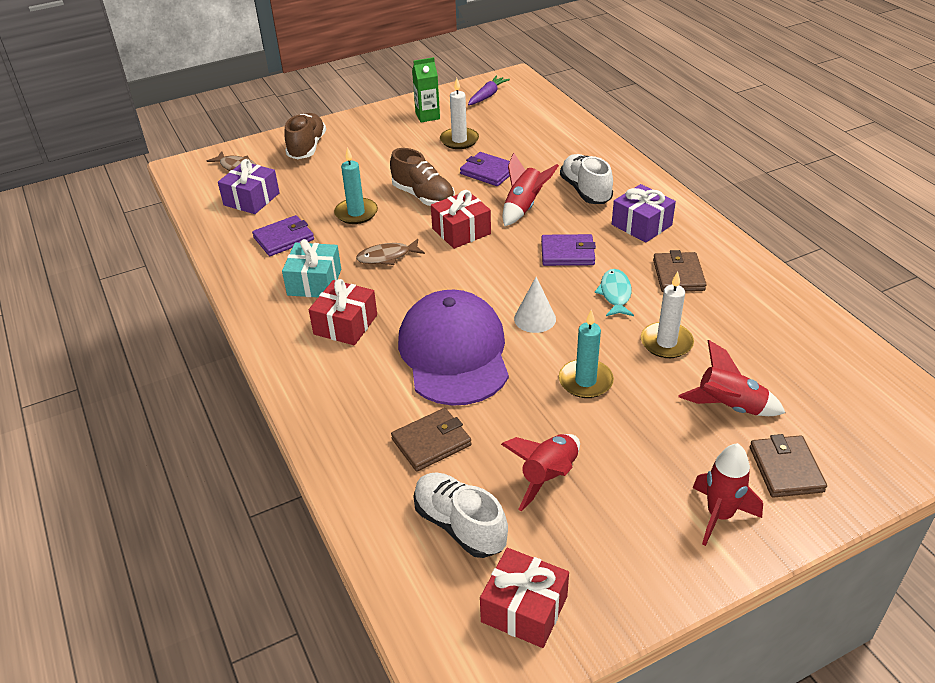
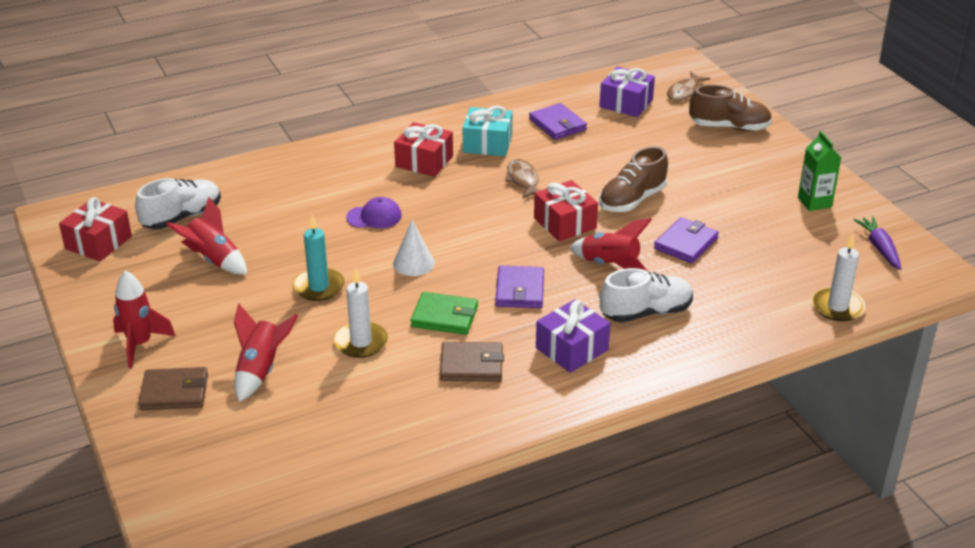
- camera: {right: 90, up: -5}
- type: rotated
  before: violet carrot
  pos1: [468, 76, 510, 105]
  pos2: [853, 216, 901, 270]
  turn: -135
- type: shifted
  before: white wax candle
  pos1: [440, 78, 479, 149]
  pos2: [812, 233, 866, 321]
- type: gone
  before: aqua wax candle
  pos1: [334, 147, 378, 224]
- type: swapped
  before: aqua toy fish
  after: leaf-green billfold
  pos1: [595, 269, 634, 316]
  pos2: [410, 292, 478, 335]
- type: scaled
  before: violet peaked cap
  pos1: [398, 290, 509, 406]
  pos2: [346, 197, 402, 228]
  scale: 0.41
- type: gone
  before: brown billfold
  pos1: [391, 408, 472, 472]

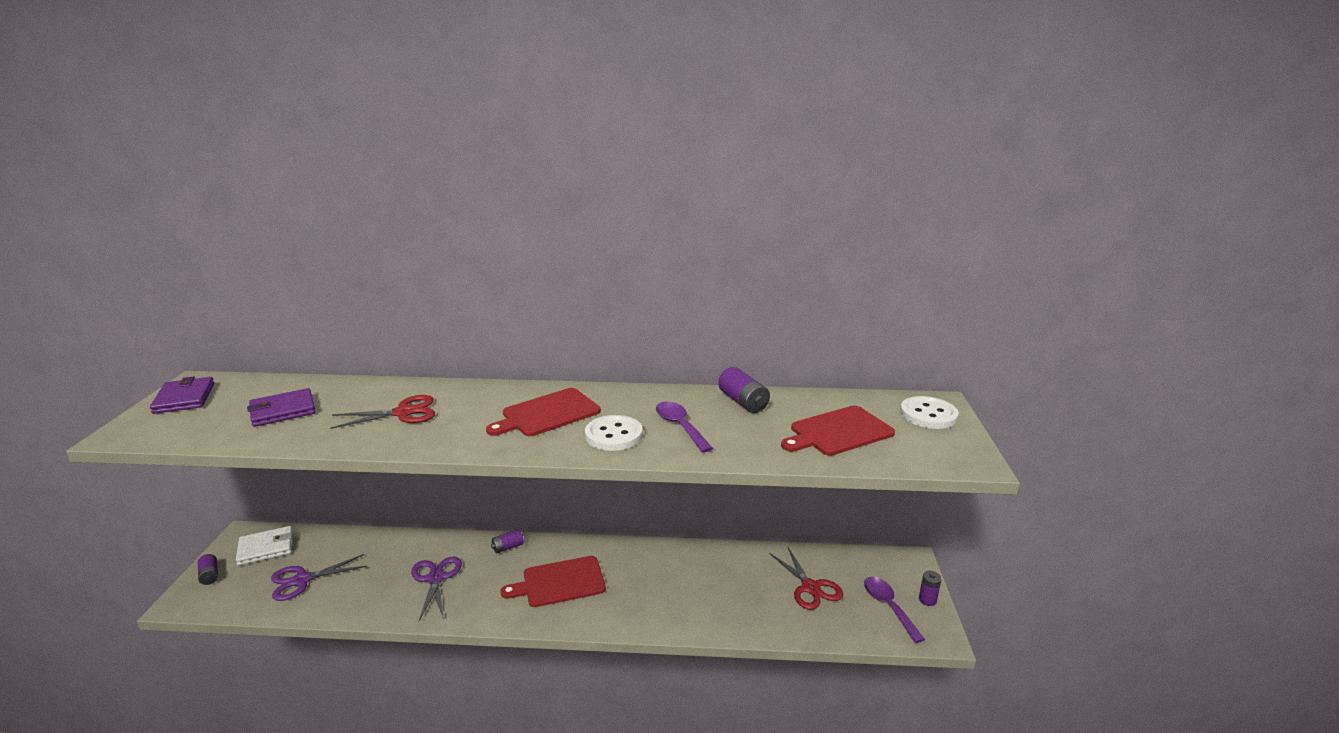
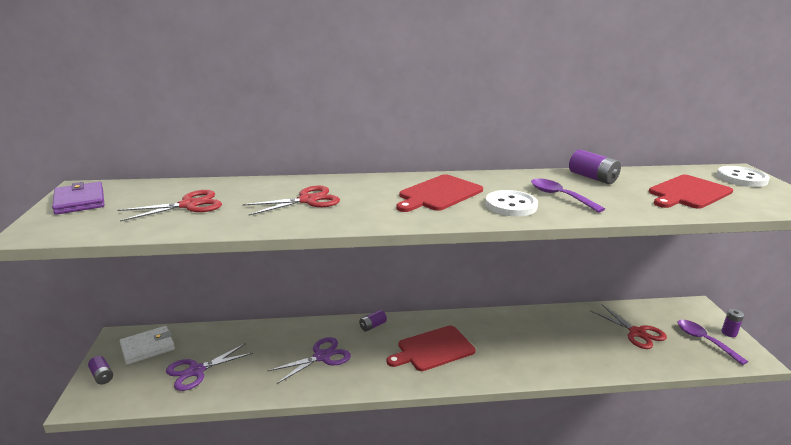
- camera: {right: -10, up: 0}
- type: swapped
  before: violet billfold
  after: red scissors
  pos1: [247, 388, 316, 427]
  pos2: [117, 190, 222, 222]
- type: rotated
  before: violet scissors
  pos1: [411, 557, 462, 621]
  pos2: [268, 337, 351, 384]
  turn: 75

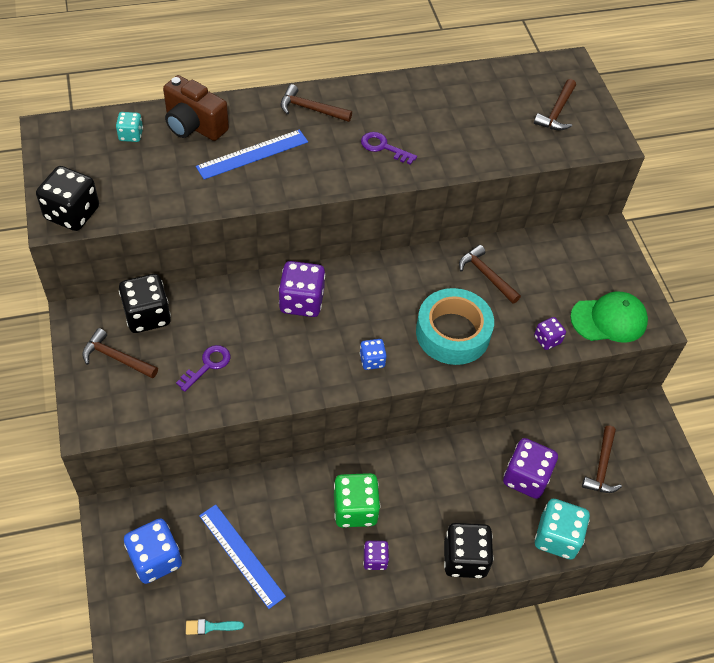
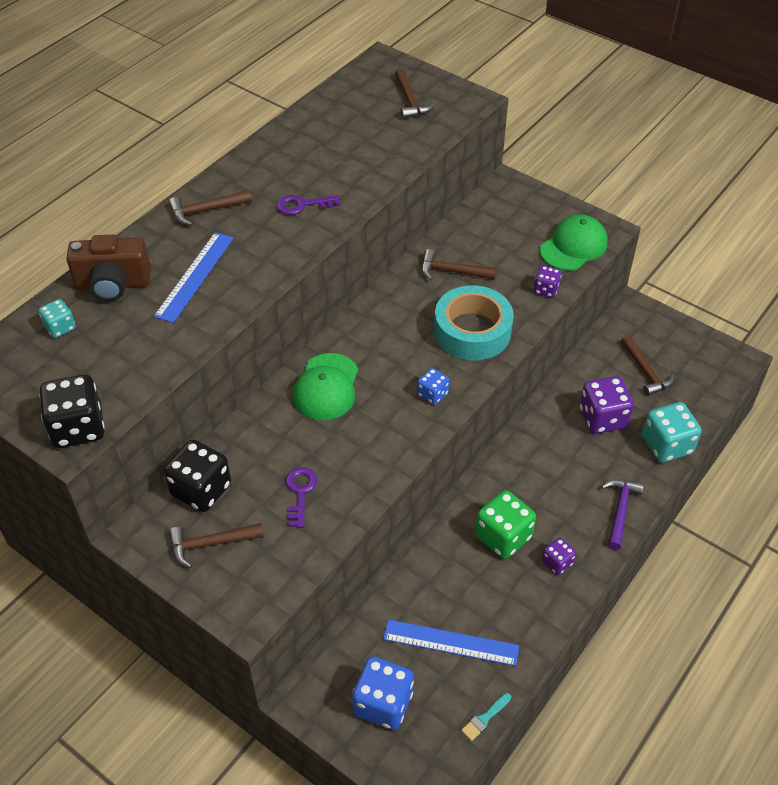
- camera: {right: -35, up: -5}
- type: swapped
  before: violet game die
  after: leaf-green peaked cap
  pos1: [278, 261, 325, 317]
  pos2: [293, 353, 358, 421]
- type: swapped
  before: ebony game die
  after: violet hammer
  pos1: [444, 523, 494, 578]
  pos2: [602, 479, 644, 550]

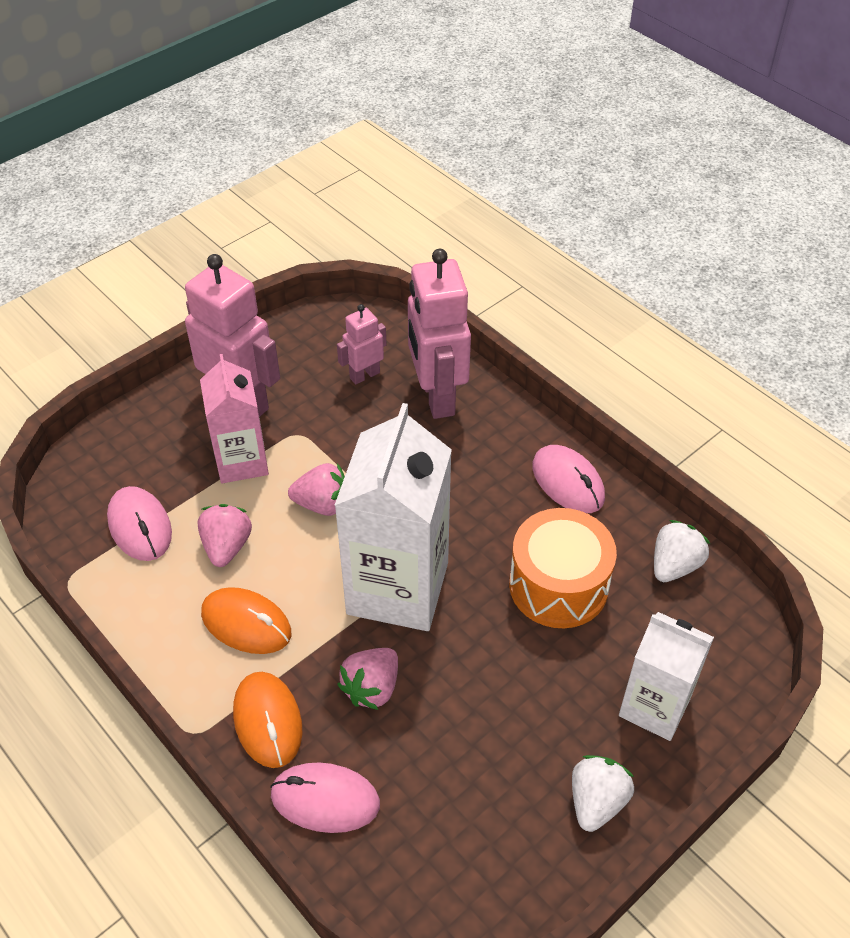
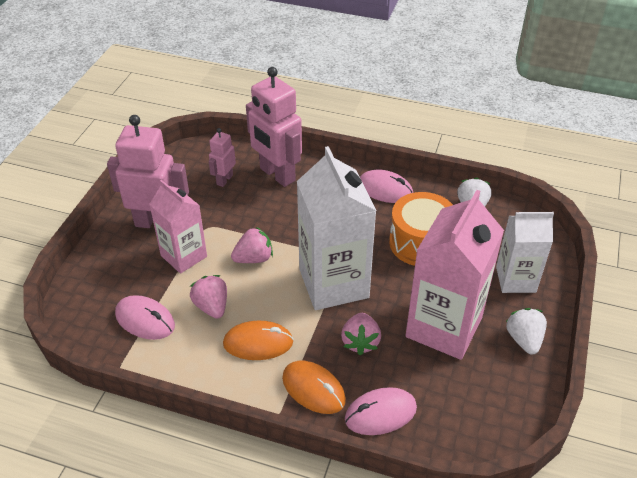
- camera: {right: -30, up: -5}
- type: new
  after: rosy carton
  pos2: [405, 190, 504, 360]

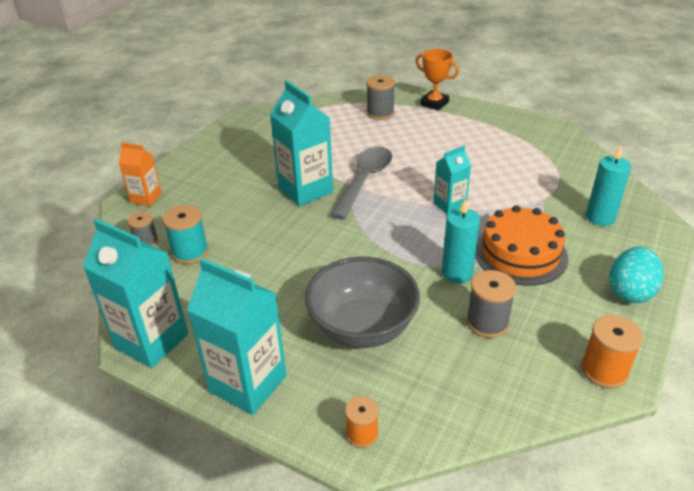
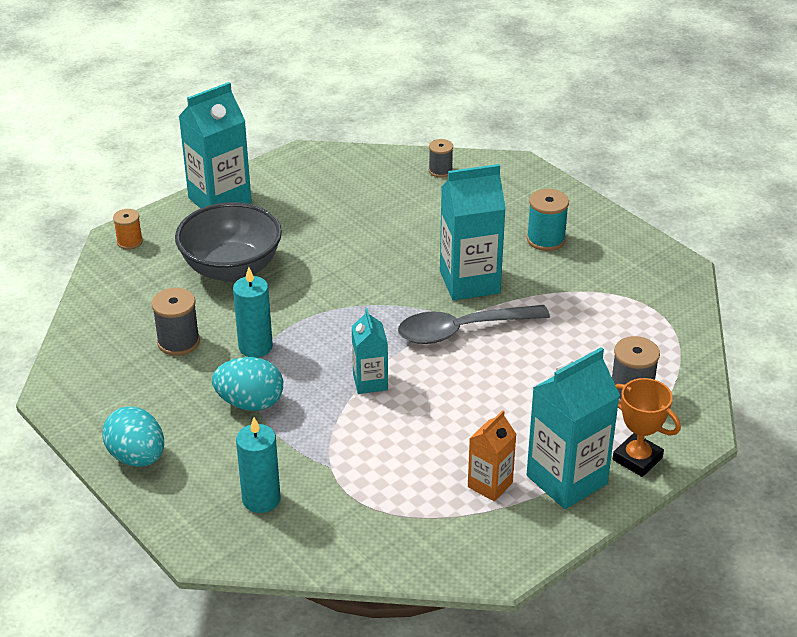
- camera: {right: 110, up: 0}
- type: rotated
  before: orange award cup
  pos1: [415, 49, 459, 110]
  pos2: [613, 378, 681, 477]
  turn: 75
- type: shifted
  before: orange carton
  pos1: [119, 142, 162, 206]
  pos2: [468, 410, 516, 501]
- type: rotated
  before: gray teaspoon
  pos1: [330, 146, 392, 220]
  pos2: [398, 305, 550, 344]
  turn: 120
- type: shifted
  before: aqua reel of thread
  pos1: [163, 205, 209, 264]
  pos2: [527, 189, 569, 251]
- type: swapped
  before: orange cake
  after: aqua egg shape
  pos1: [475, 205, 568, 286]
  pos2: [212, 357, 283, 411]
- type: shifted
  before: aqua carton
  pos1: [83, 219, 188, 368]
  pos2: [527, 347, 620, 509]
- type: gone
  before: orange reel of thread
  pos1: [581, 315, 643, 389]

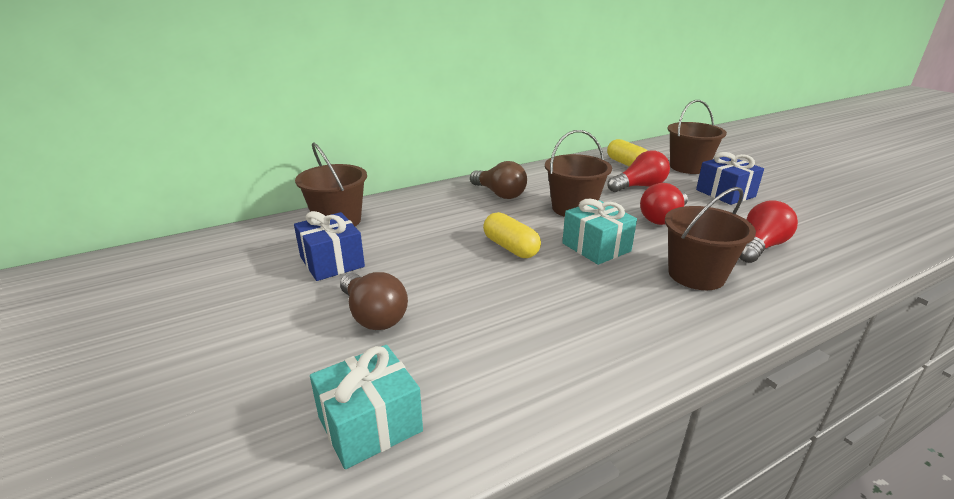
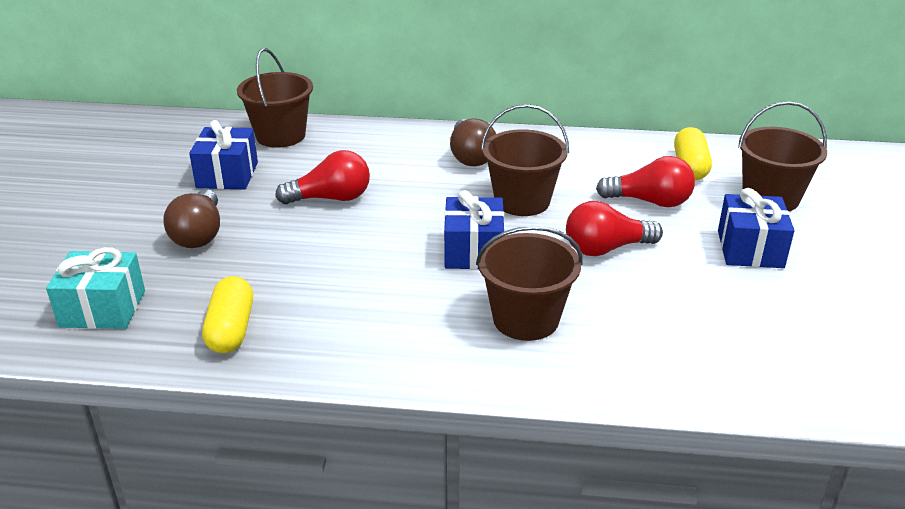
- camera: {right: 35, up: 5}
- type: repainted
  before: aqua wrapped gift
  after: blue wrapped gift
  pos1: [562, 199, 637, 265]
  pos2: [444, 190, 504, 270]
- type: shifted
  before: red lightbulb
  pos1: [739, 200, 798, 263]
  pos2: [275, 150, 370, 204]
- type: shifted
  before: yellow pill shape
  pos1: [483, 212, 541, 258]
  pos2: [202, 276, 253, 353]

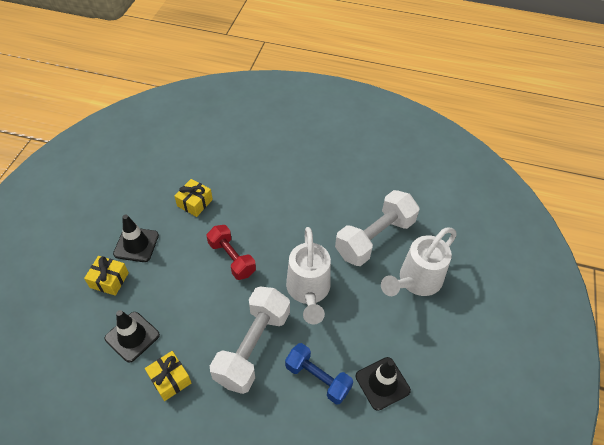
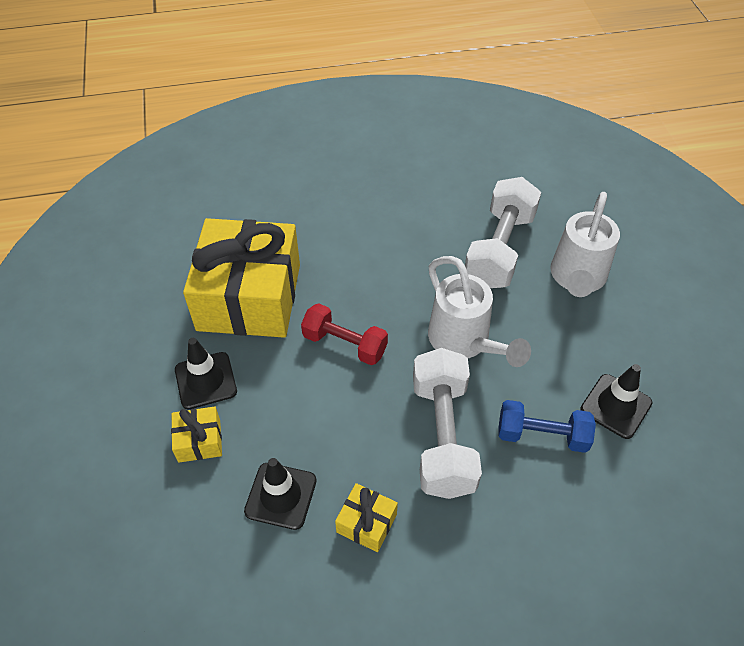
- camera: {right: -25, up: 0}
- type: scaled
  before: yellow wrapped gift
  pos1: [174, 179, 213, 217]
  pos2: [183, 218, 300, 338]
  scale: 2.46

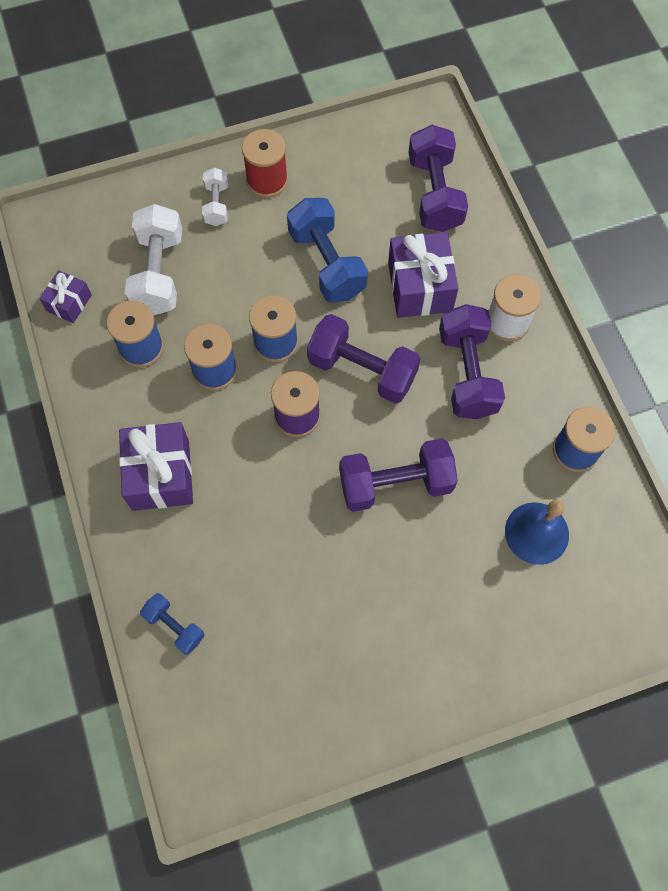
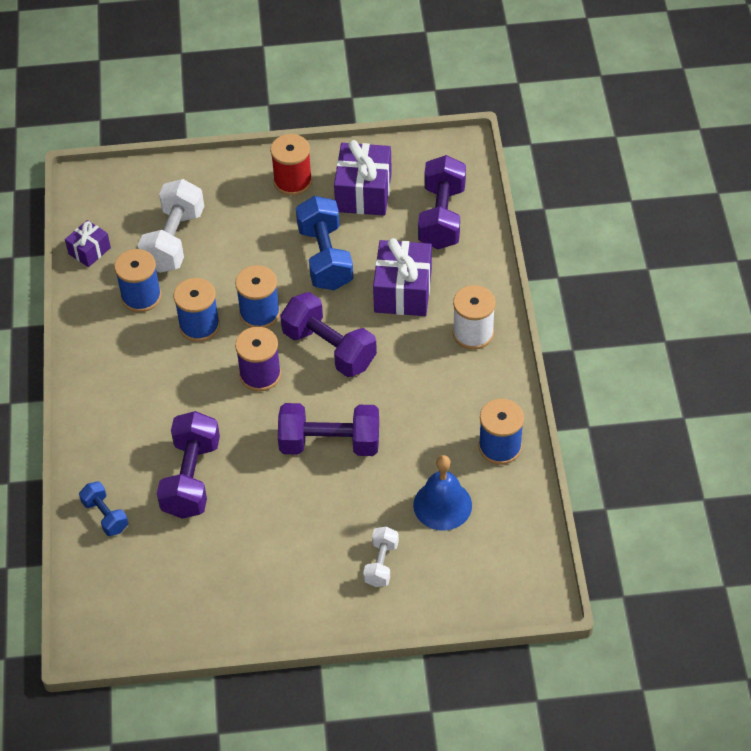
- camera: {right: 15, up: -15}
- type: shifted
  before: white free weight
  pos1: [202, 168, 228, 226]
  pos2: [363, 527, 399, 587]
- type: shifted
  before: violet free weight
  pos1: [439, 304, 505, 419]
  pos2: [157, 411, 220, 519]
- type: shifted
  before: violet wrapped gift
  pos1: [119, 422, 193, 511]
  pos2: [334, 140, 392, 216]

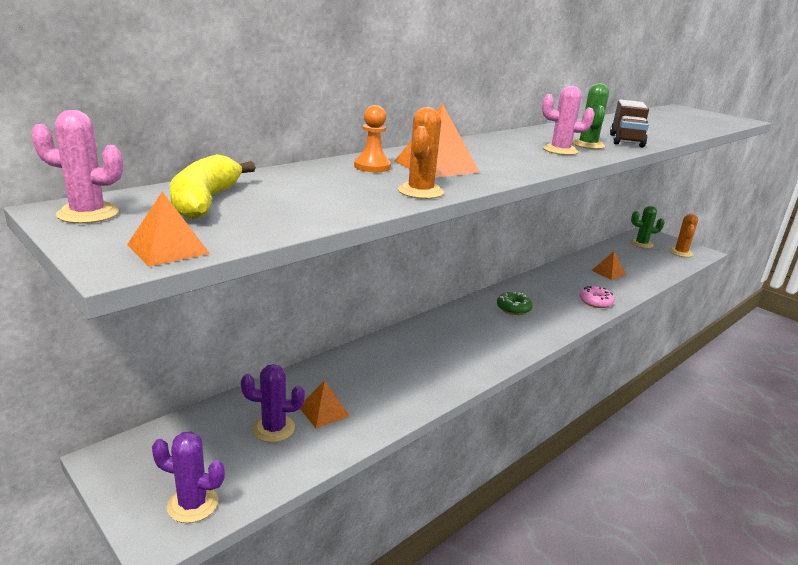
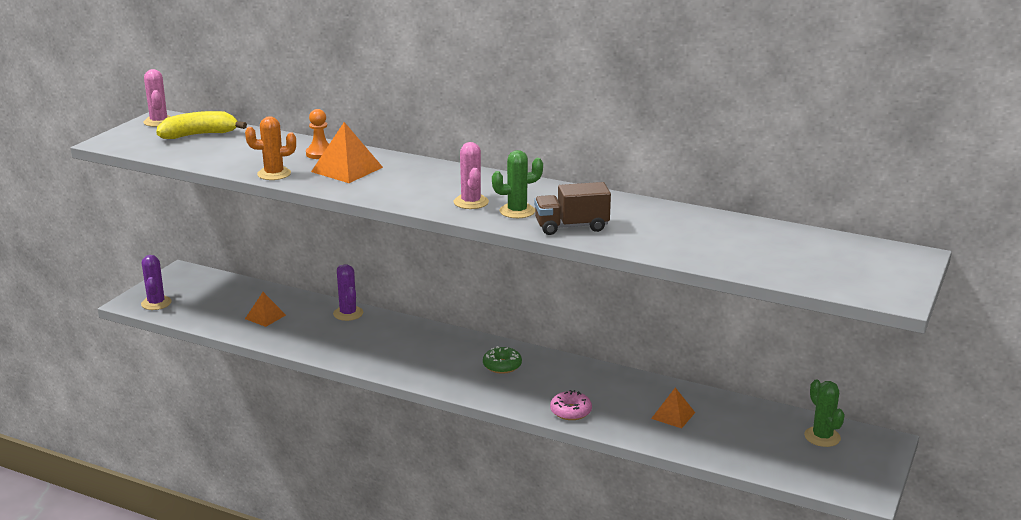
- camera: {right: 70, up: 0}
- type: gone
  before: orange pyramid
  pos1: [127, 191, 210, 267]
- type: gone
  before: orange saguaro cactus
  pos1: [669, 214, 698, 257]
- type: shifted
  before: violet saguaro cactus
  pos1: [241, 364, 305, 442]
  pos2: [333, 265, 363, 321]

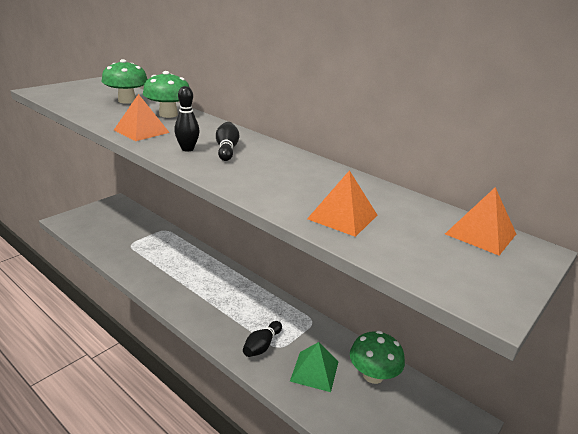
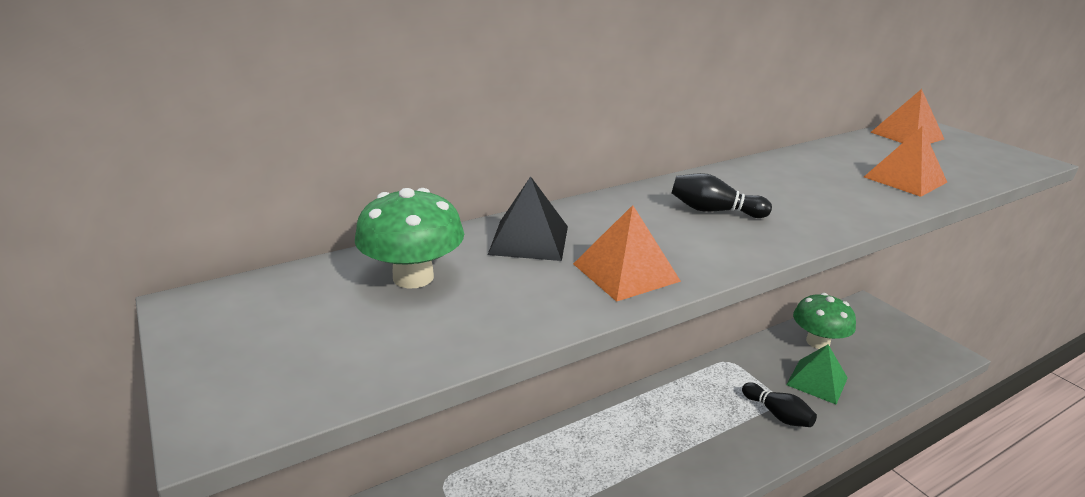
- camera: {right: -70, up: 0}
- type: swapped
  before: leaf-green mushroom
  after: ebony pyramid
  pos1: [143, 71, 190, 118]
  pos2: [488, 176, 568, 261]
- type: gone
  before: ebony tenpin
  pos1: [174, 86, 200, 152]

